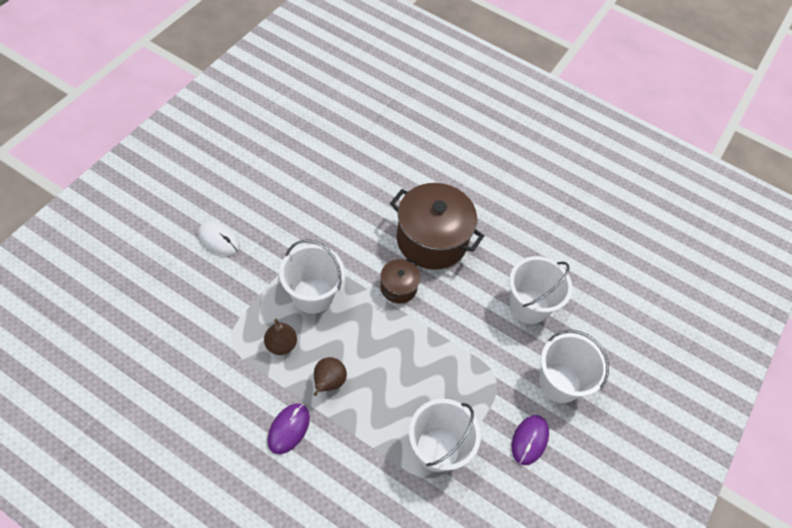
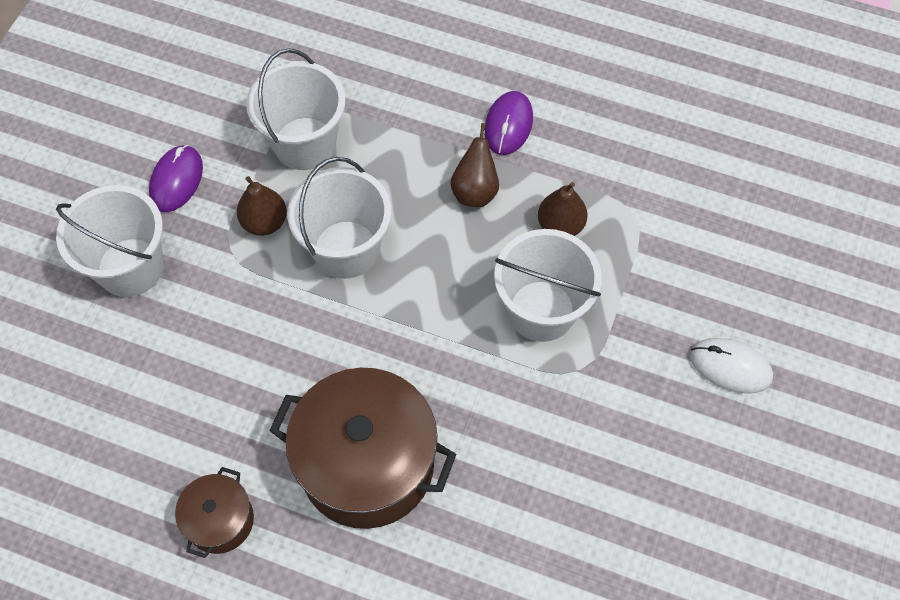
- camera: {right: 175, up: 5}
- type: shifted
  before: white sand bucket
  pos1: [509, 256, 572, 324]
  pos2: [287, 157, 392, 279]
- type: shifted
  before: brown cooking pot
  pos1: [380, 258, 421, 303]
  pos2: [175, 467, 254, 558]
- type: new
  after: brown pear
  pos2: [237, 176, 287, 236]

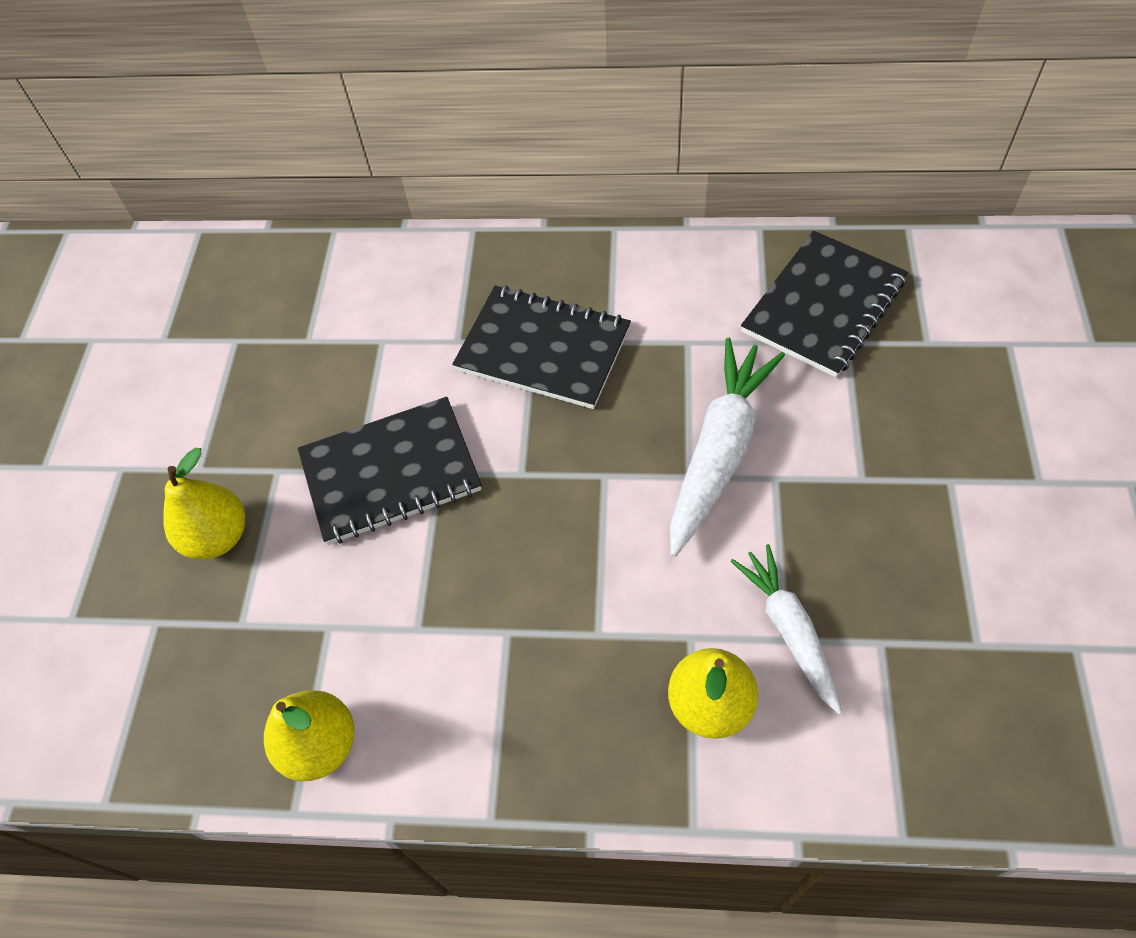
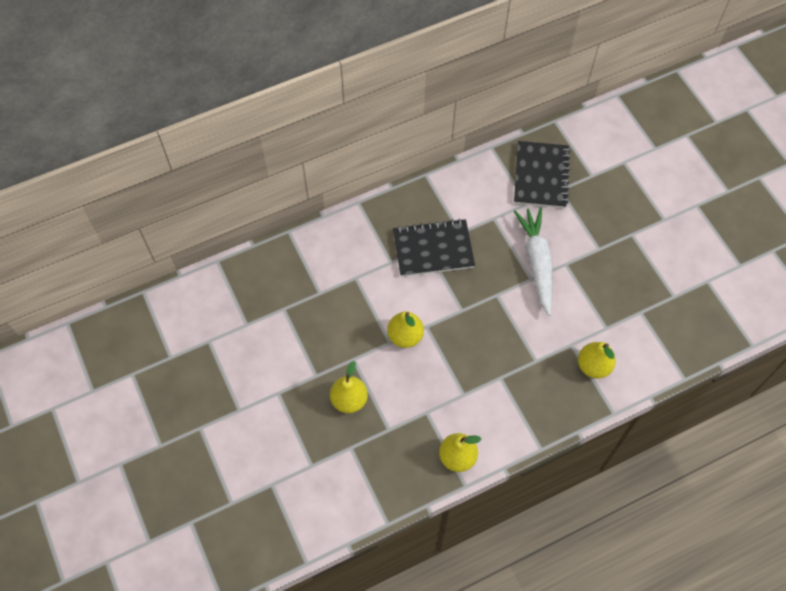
- camera: {right: -35, up: 5}
- type: swapped
  before: ebony notebook
  after: yellow pear
  pos1: [298, 397, 482, 545]
  pos2: [387, 311, 424, 348]
- type: gone
  before: white carrot
  pos1: [730, 544, 842, 714]

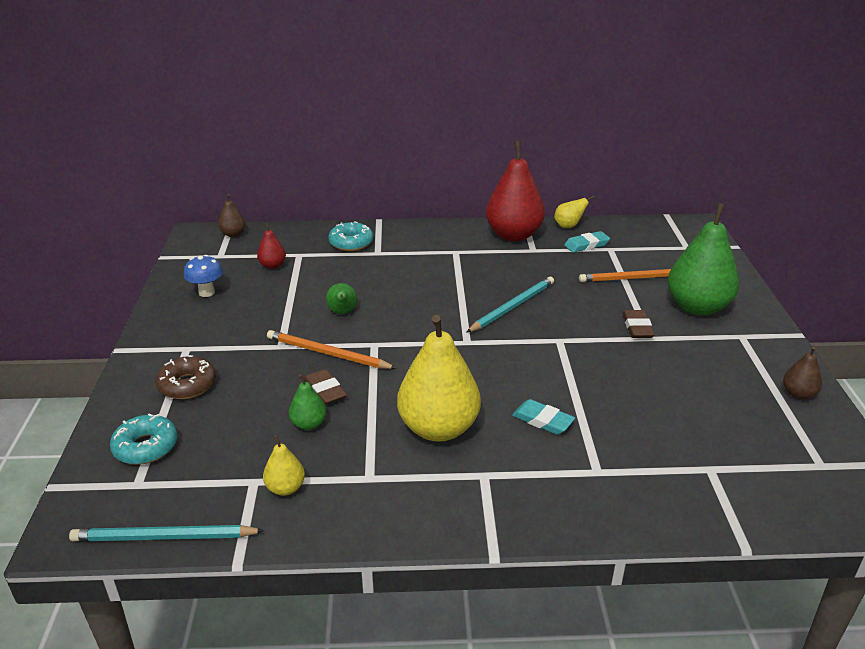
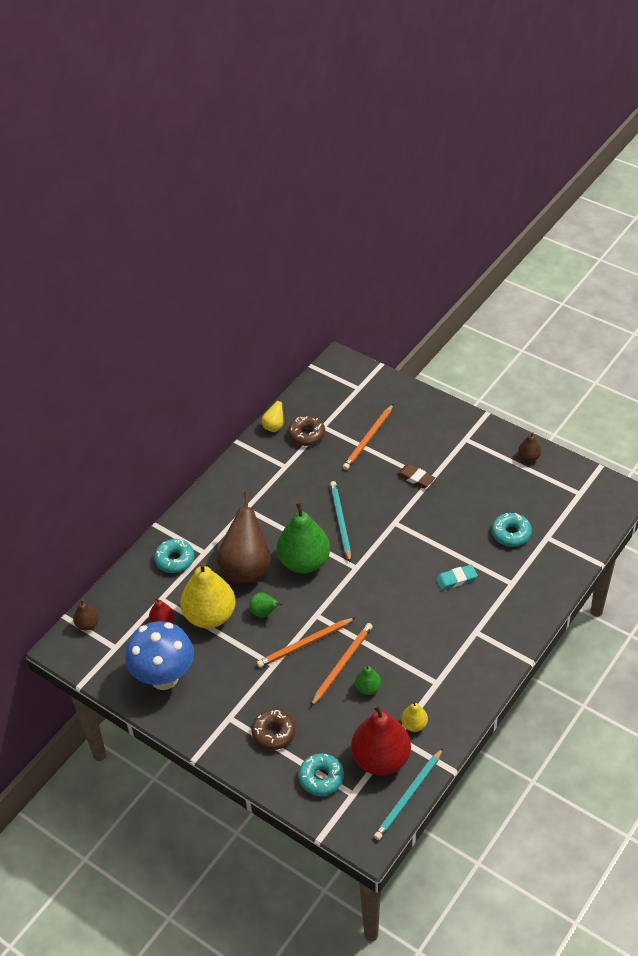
- camera: {right: -50, up: 15}
- type: shifted
  before: red pear
  pos1: [486, 141, 545, 241]
  pos2: [351, 703, 411, 775]
- type: shifted
  before: leaf-green pear
  pos1: [668, 203, 739, 316]
  pos2: [277, 501, 330, 574]
- type: swapped
  before: aqua pencil eraser
  after: brown donut
  pos1: [564, 231, 610, 253]
  pos2: [288, 416, 325, 446]
- type: scaled
  before: blue mushroom
  pos1: [184, 255, 223, 297]
  pos2: [125, 621, 194, 690]
  scale: 2.07
- type: shifted
  before: yellow pear
  pos1: [397, 315, 481, 442]
  pos2: [180, 562, 236, 628]
- type: swapped
  before: brown pencil eraser
  after: orange wooden pencil
  pos1: [304, 369, 347, 405]
  pos2: [310, 623, 373, 707]
- type: new
  after: brown pear
  pos2: [217, 491, 271, 583]
- type: new
  after: aqua donut
  pos2: [492, 513, 532, 546]

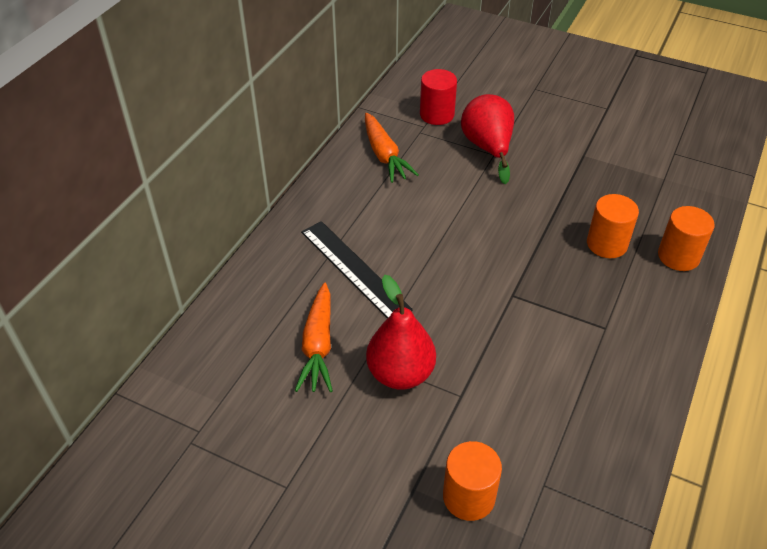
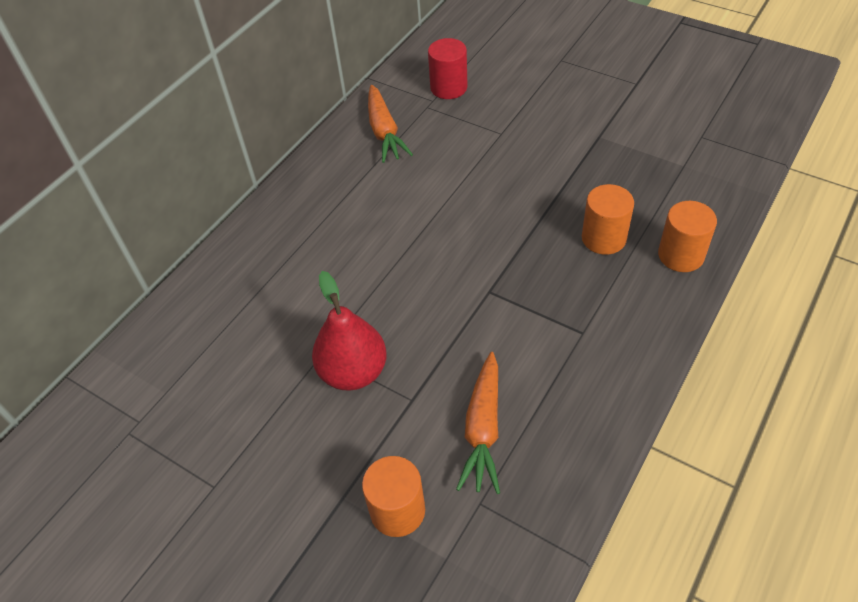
- camera: {right: 10, up: 5}
- type: gone
  before: red pear
  pos1: [461, 94, 514, 184]
- type: gone
  before: ebony straightedge
  pos1: [301, 221, 413, 319]
- type: shifted
  before: orange carrot
  pos1: [295, 283, 333, 392]
  pos2: [456, 352, 500, 494]

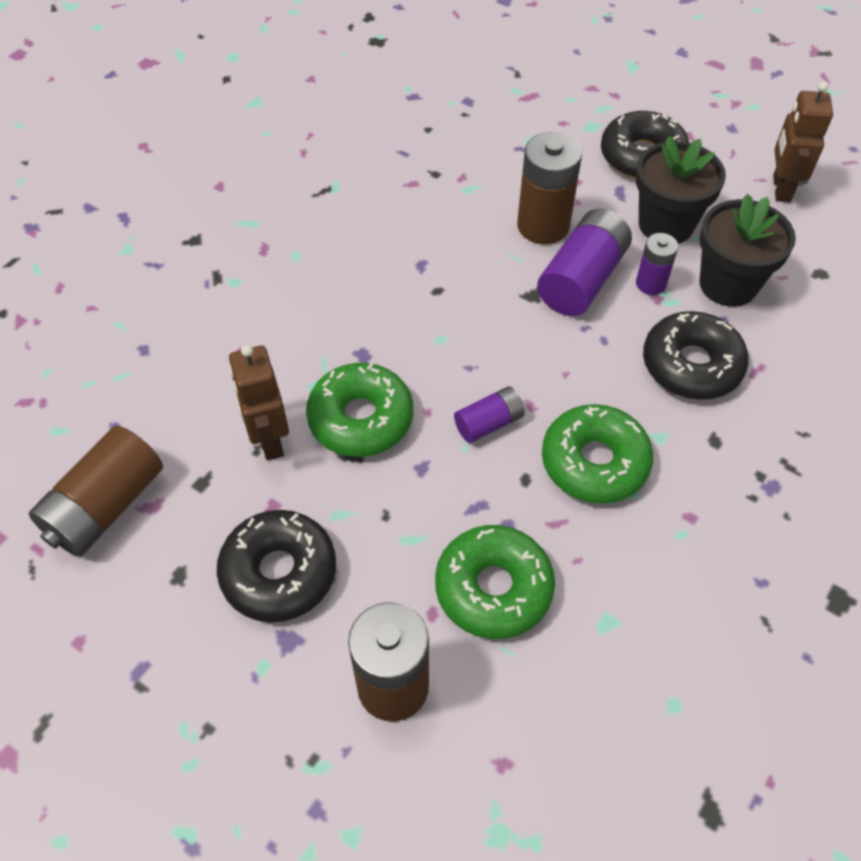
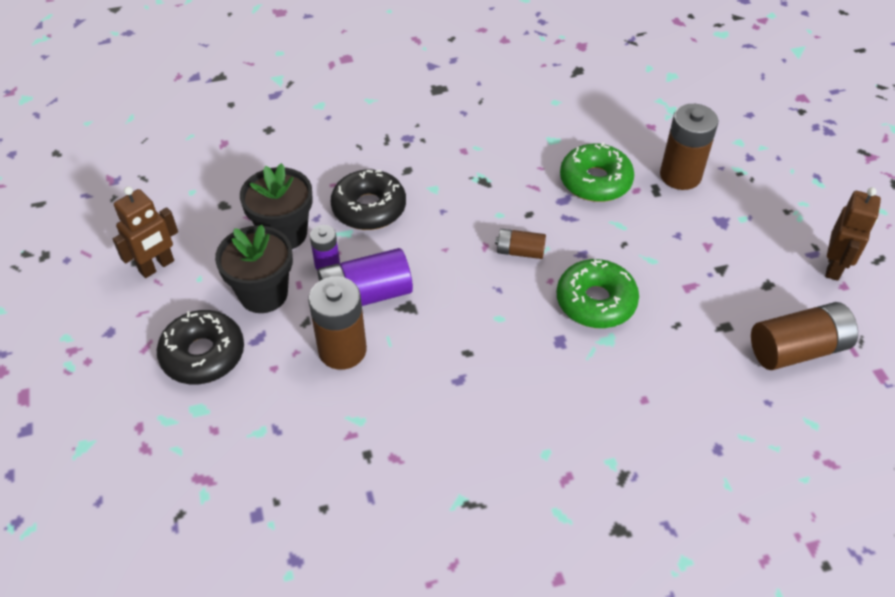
- camera: {right: -140, up: -5}
- type: shifted
  before: brown robot
  pos1: [229, 344, 289, 461]
  pos2: [825, 187, 881, 281]
- type: repainted
  before: violet power cell
  after: brown power cell
  pos1: [454, 386, 525, 443]
  pos2: [495, 229, 546, 259]
- type: gone
  before: leaf-green donut
  pos1: [542, 404, 653, 504]
- type: gone
  before: ebony donut
  pos1: [217, 510, 336, 622]

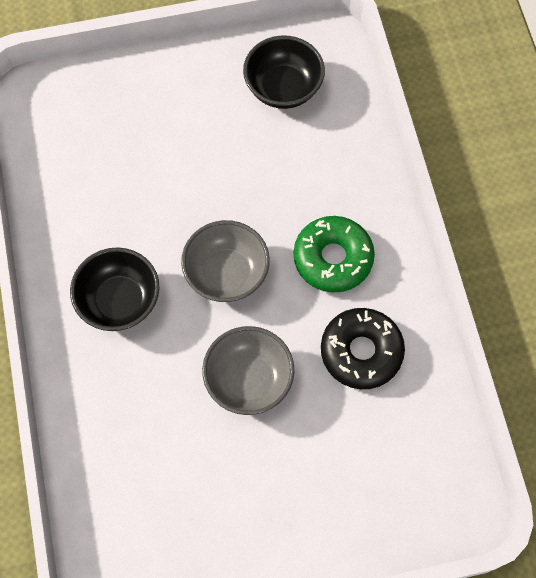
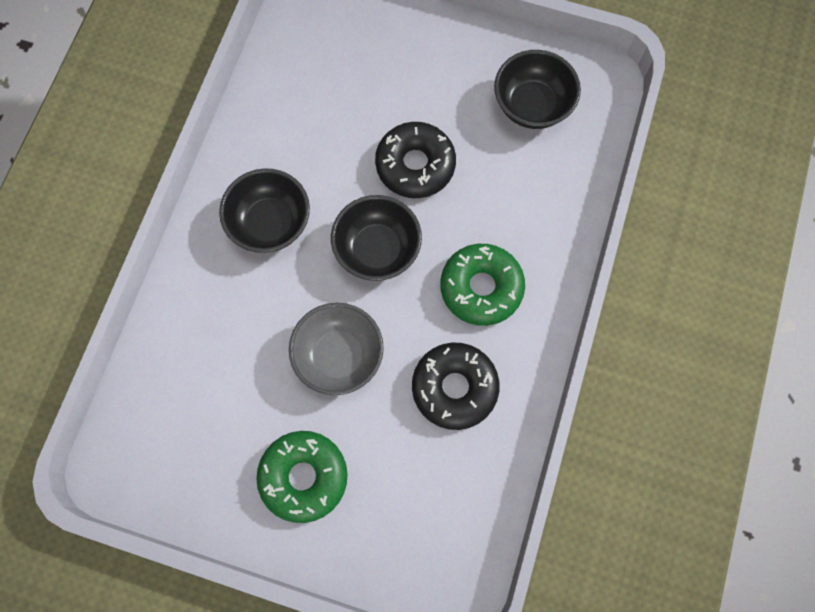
- camera: {right: 30, up: 5}
- type: repainted
  before: gray bowl
  after: ebony bowl
  pos1: [181, 220, 270, 302]
  pos2: [331, 195, 422, 281]
- type: new
  after: ebony donut
  pos2: [375, 122, 456, 198]
- type: new
  after: leaf-green donut
  pos2: [256, 431, 348, 523]

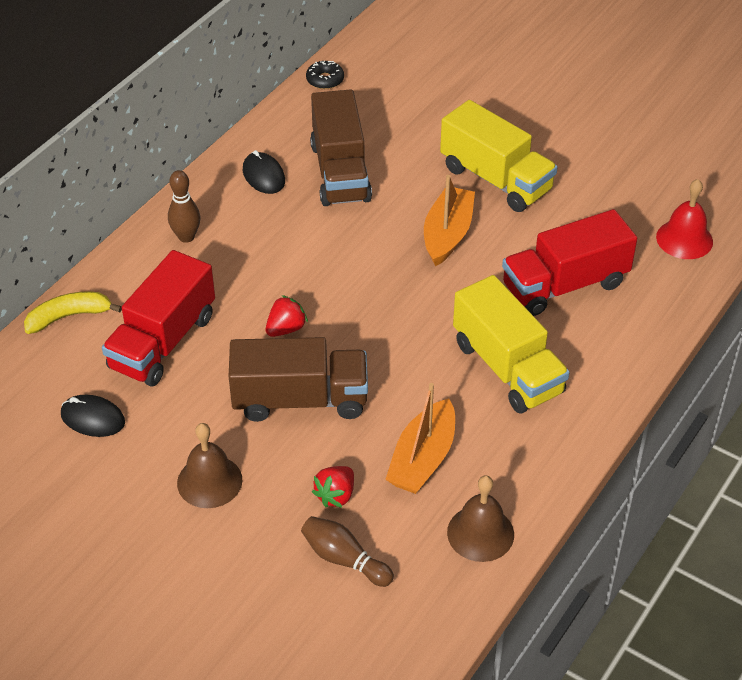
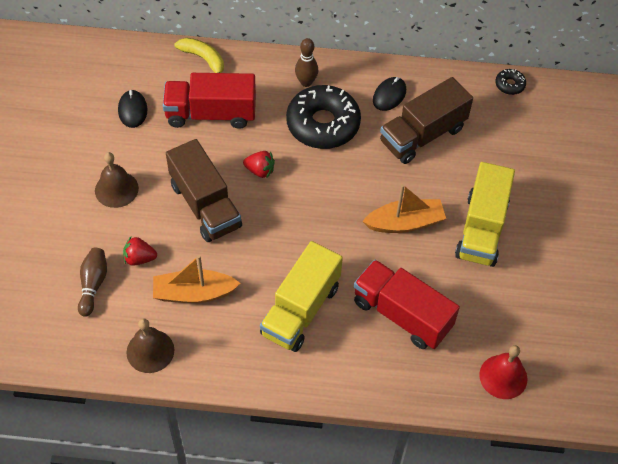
- camera: {right: 60, up: 10}
- type: new
  after: ebony donut
  pos2: [286, 85, 361, 149]

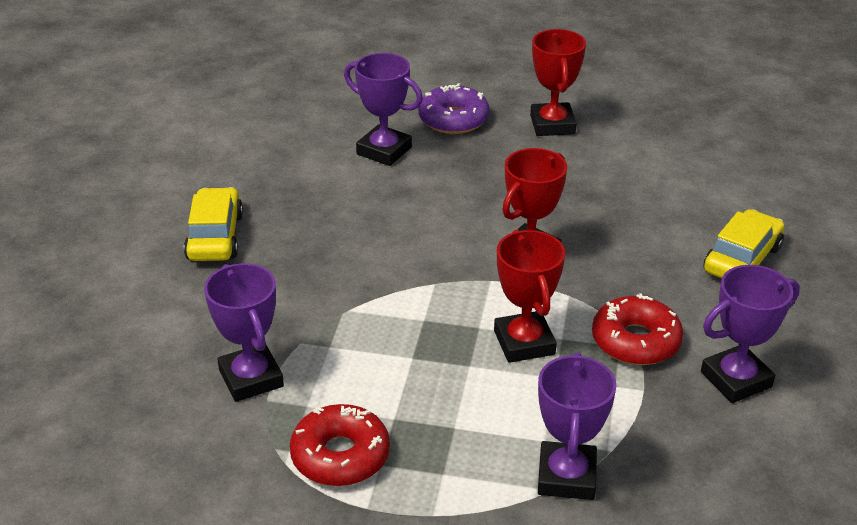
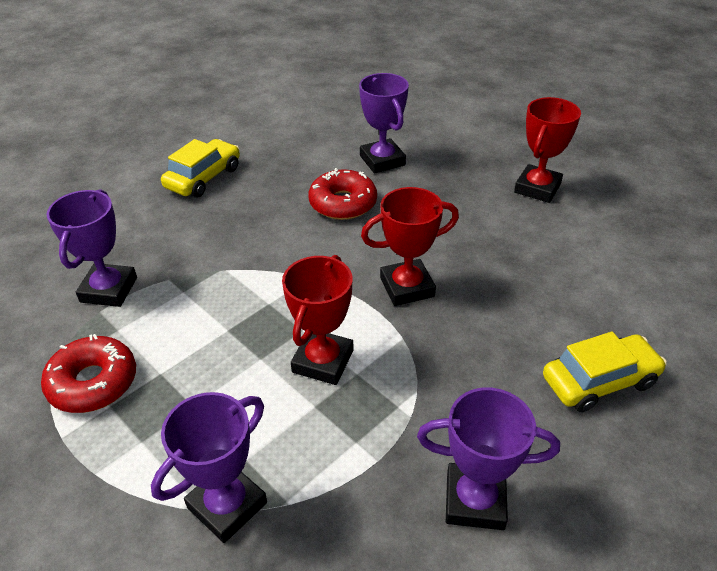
- camera: {right: 35, up: 5}
- type: gone
  before: violet donut
  pos1: [418, 83, 490, 134]
- type: shifted
  before: red donut
  pos1: [592, 293, 683, 365]
  pos2: [308, 168, 377, 220]

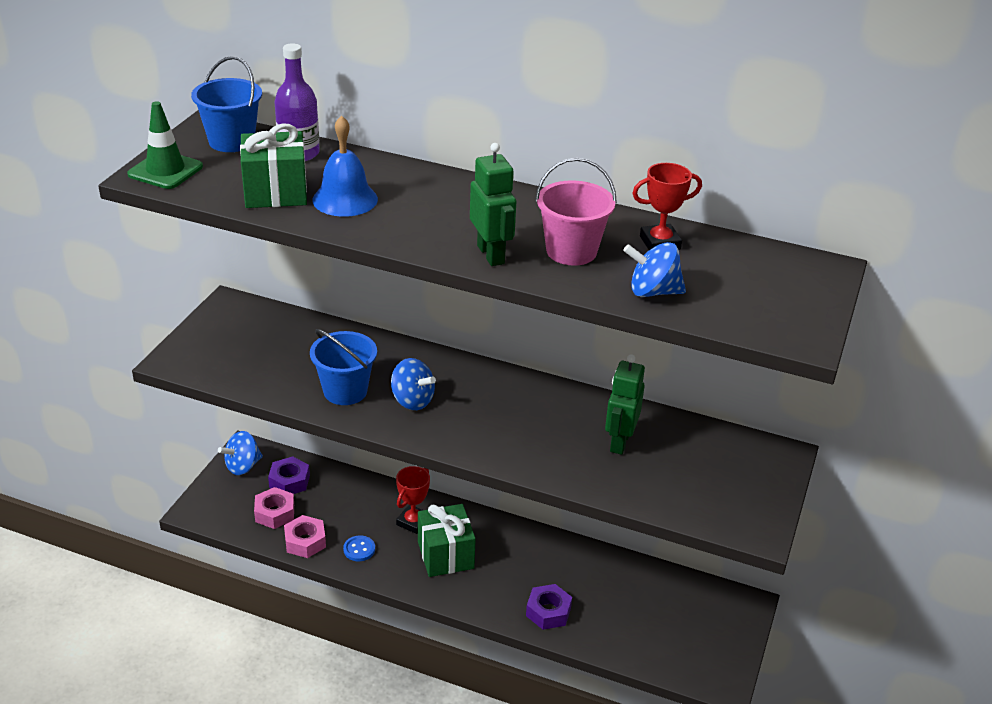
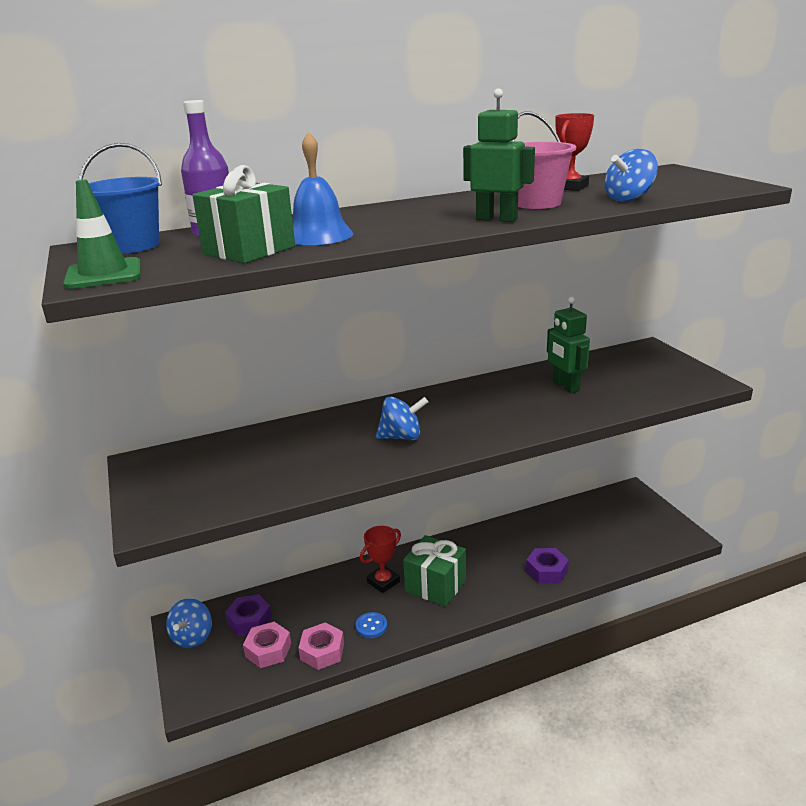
- camera: {right: -40, up: -10}
- type: gone
  before: blue sand bucket
  pos1: [310, 329, 377, 405]
- type: rotated
  before: red award cup
  pos1: [396, 466, 430, 534]
  pos2: [360, 526, 401, 593]
  turn: 60

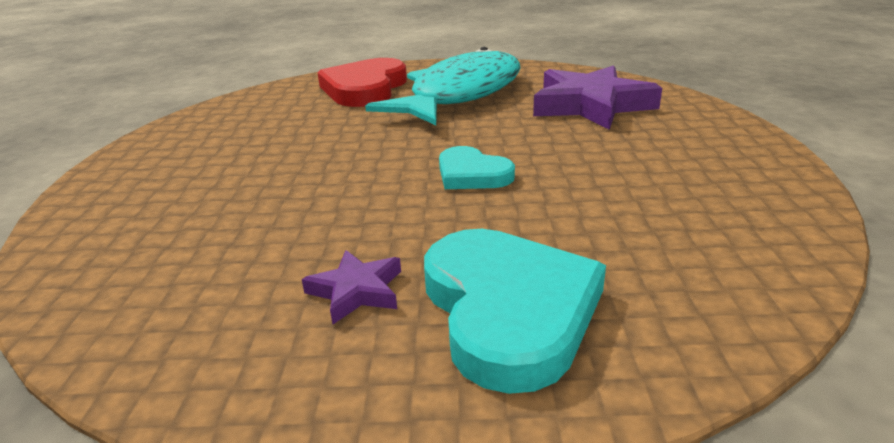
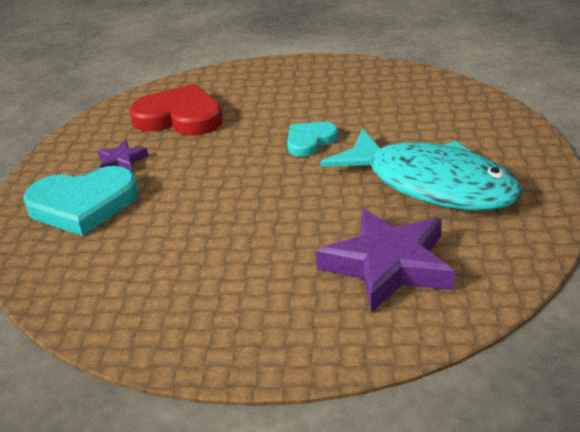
- camera: {right: 95, up: 5}
- type: shifted
  before: red love heart
  pos1: [317, 58, 407, 107]
  pos2: [129, 84, 223, 135]
- type: shifted
  before: aqua love heart
  pos1: [439, 146, 515, 189]
  pos2: [287, 122, 338, 157]

